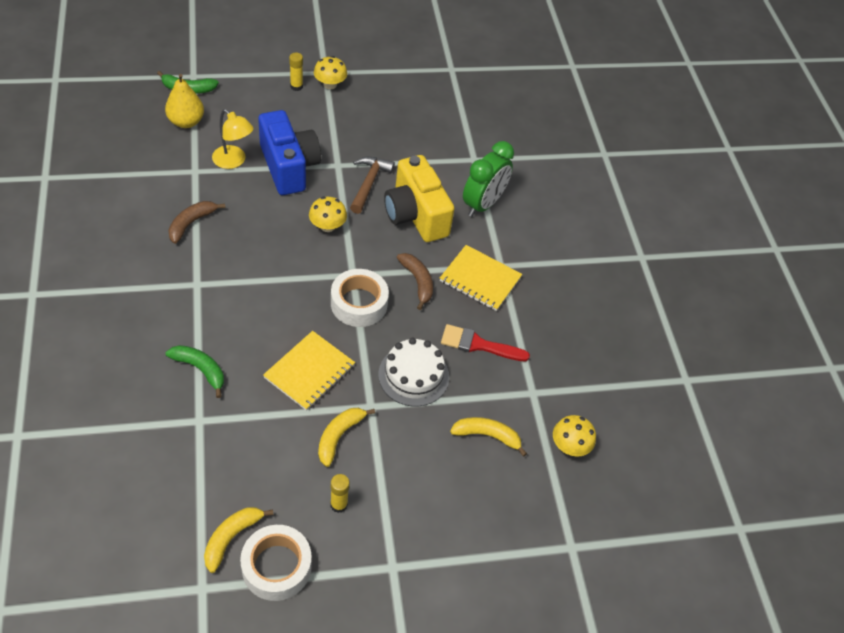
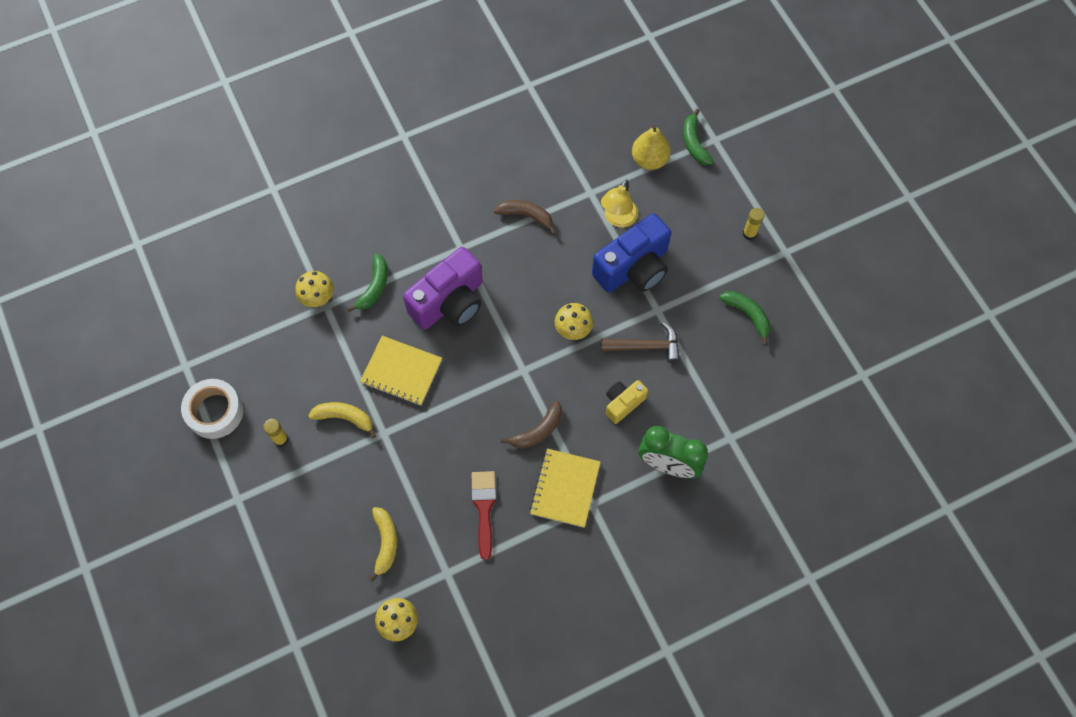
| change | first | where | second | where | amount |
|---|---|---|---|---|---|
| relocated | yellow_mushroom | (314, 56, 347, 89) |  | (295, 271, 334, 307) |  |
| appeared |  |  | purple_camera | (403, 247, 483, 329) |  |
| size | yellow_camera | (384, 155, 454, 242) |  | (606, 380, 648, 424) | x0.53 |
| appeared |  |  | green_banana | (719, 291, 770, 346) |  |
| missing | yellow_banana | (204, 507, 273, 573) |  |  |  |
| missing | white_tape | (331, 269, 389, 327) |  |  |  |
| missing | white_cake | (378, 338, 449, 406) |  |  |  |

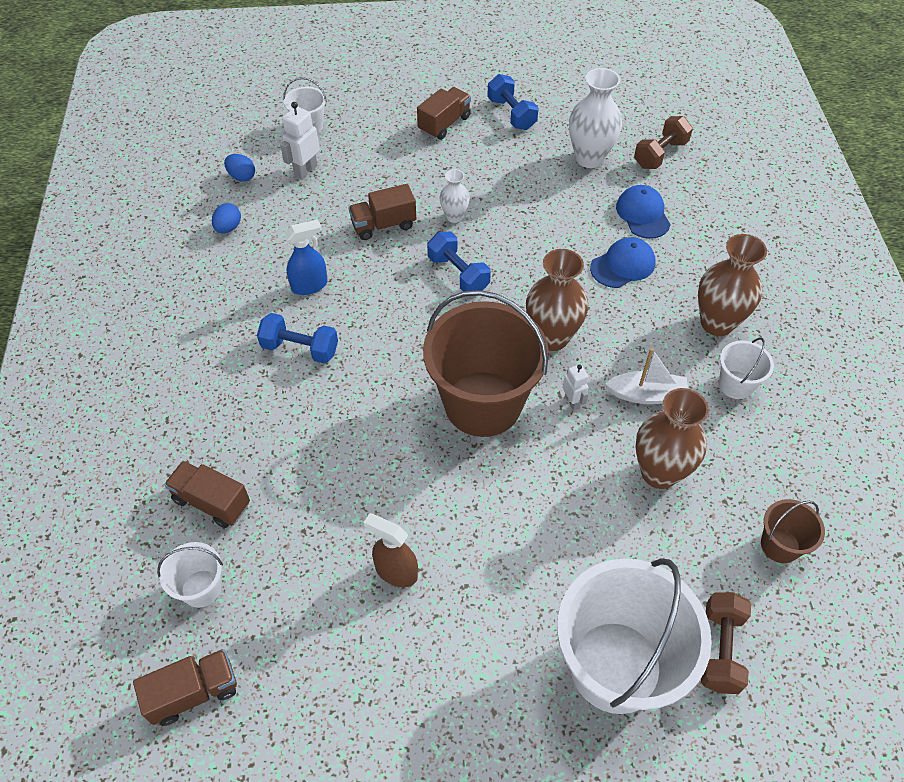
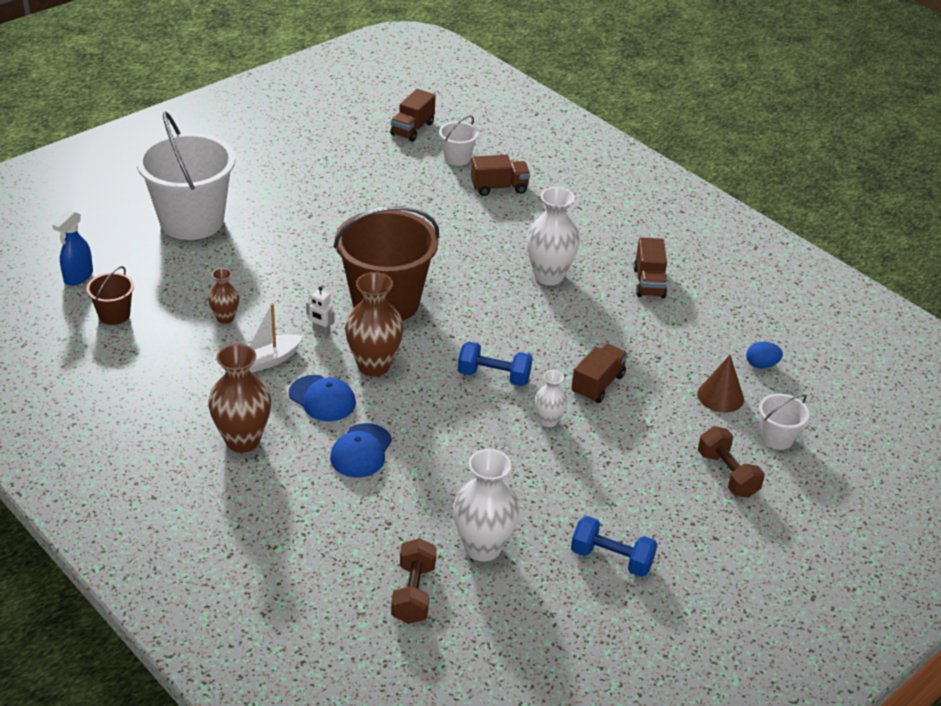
| change | first | where | second | where | amount |
|---|---|---|---|---|---|
| relocated | blue_spray_bottle | (285, 219, 328, 295) |  | (52, 210, 93, 286) |  |
| size | brown_vase | (635, 388, 709, 489) |  | (208, 268, 239, 324) | x0.55 |
| relocated | blue_cap | (616, 185, 671, 239) |  | (289, 375, 356, 421) |  |
| exchanged | blue_dumbbell | (257, 313, 338, 364) | white_vase | (526, 187, 580, 285) |  |
| relocated | brown_truck | (417, 87, 471, 140) |  | (633, 237, 667, 298) |  |
| exchanged | white_robot | (280, 102, 320, 180) | brown_cone | (697, 355, 744, 413) |  |
| relocated | brown_dumbbell | (701, 592, 751, 694) |  | (698, 426, 765, 498) |  |
| missing | blue_egg | (212, 203, 241, 233) |  |  |  |
| missing | brown_spray_bottle | (363, 513, 418, 587) |  |  |  |
| missing | white_bucket | (719, 338, 774, 399) |  |  |  |

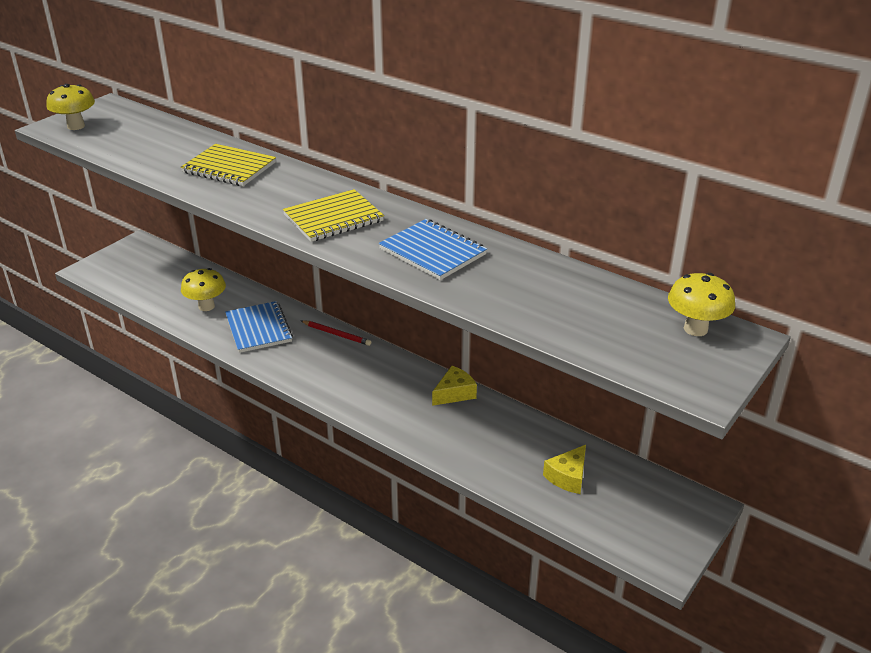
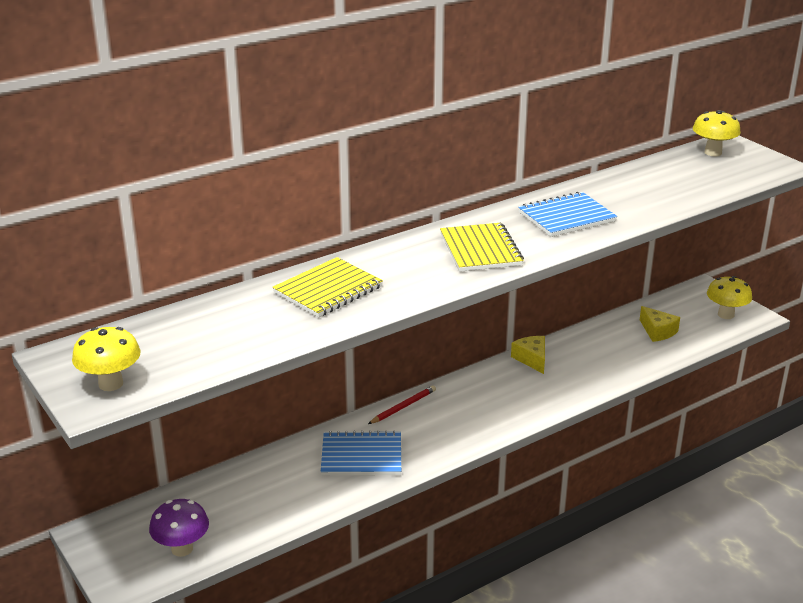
| change | first | where | second | where | amount |
|---|---|---|---|---|---|
| appeared |  |  | purple_mushroom | (149, 499, 209, 557) |  |
| relocated | yellow_mushroom | (181, 268, 226, 311) |  | (707, 276, 752, 319) |  |

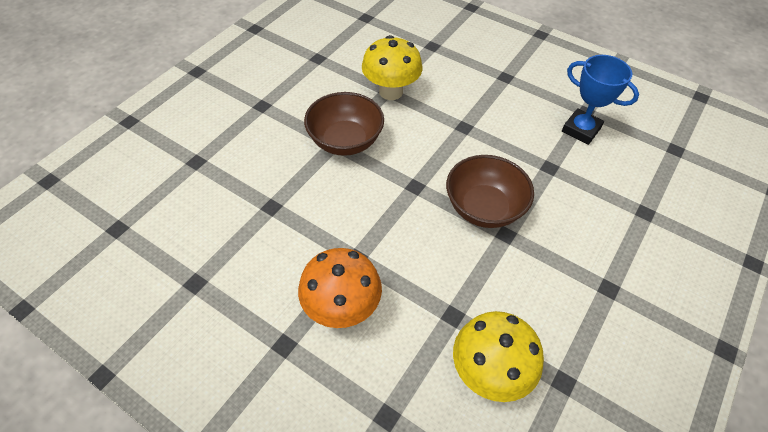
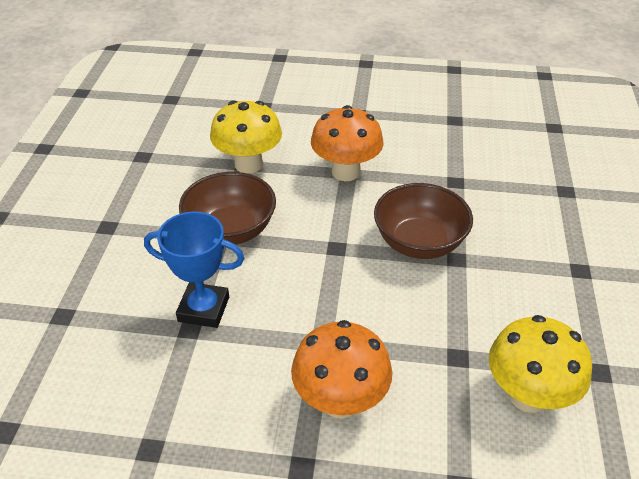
| change | first | where | second | where | amount |
|---|---|---|---|---|---|
| relocated | blue_trophy | (562, 55, 639, 145) |  | (144, 211, 244, 328) |  |
| appeared |  |  | orange_mushroom | (311, 105, 383, 181) |  |

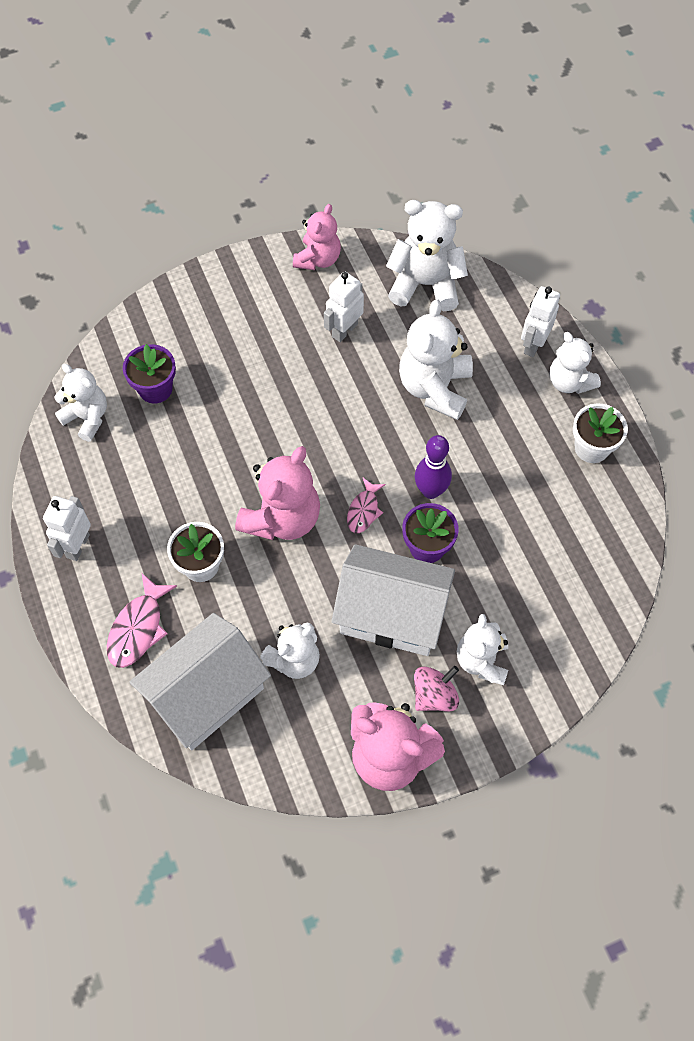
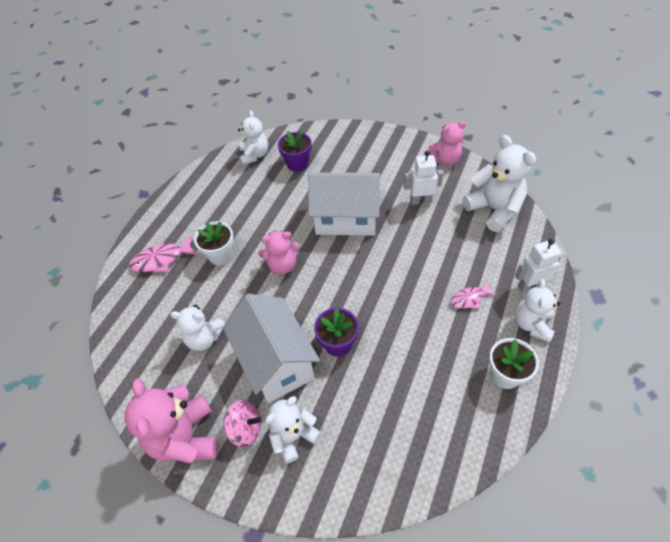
| change | first | where | second | where | amount |
|---|---|---|---|---|---|
| size | pink_teddy_bear | (235, 446, 320, 540) |  | (258, 231, 300, 274) | x0.66 |
| relocated | white_house | (130, 613, 271, 750) |  | (308, 173, 380, 236) |  |
| relocated | pink_fish | (347, 478, 386, 533) |  | (451, 281, 497, 309) |  |
| missing | white_robot | (43, 496, 91, 561) |  |  |  |
| missing | white_teddy_bear | (399, 299, 473, 420) |  |  |  |
| missing | purple_bowling_pin | (415, 435, 452, 499) |  |  |  |

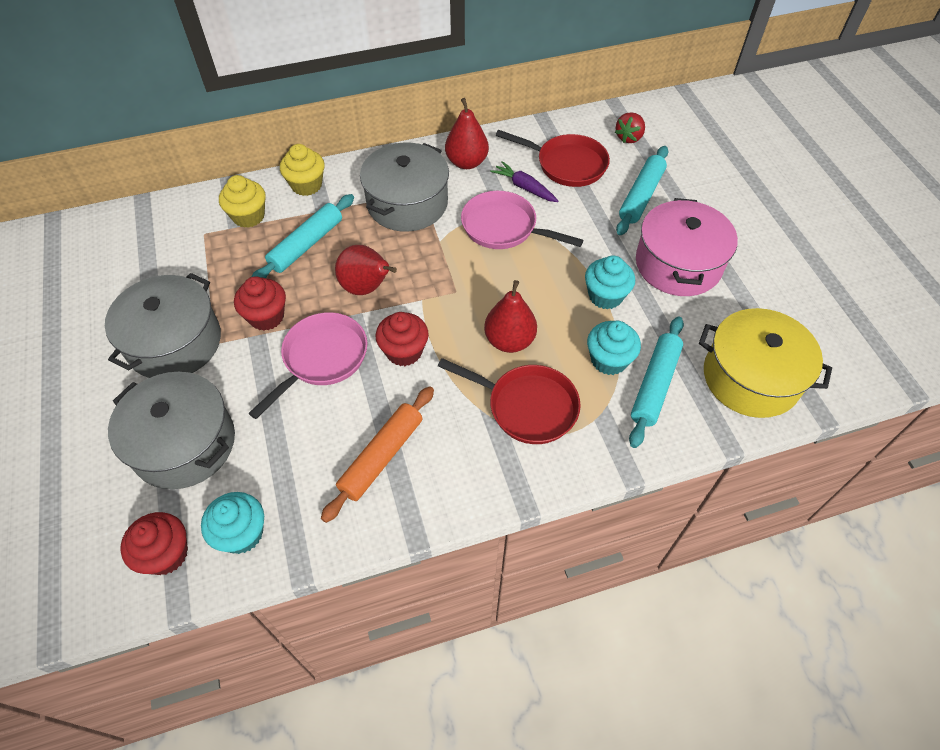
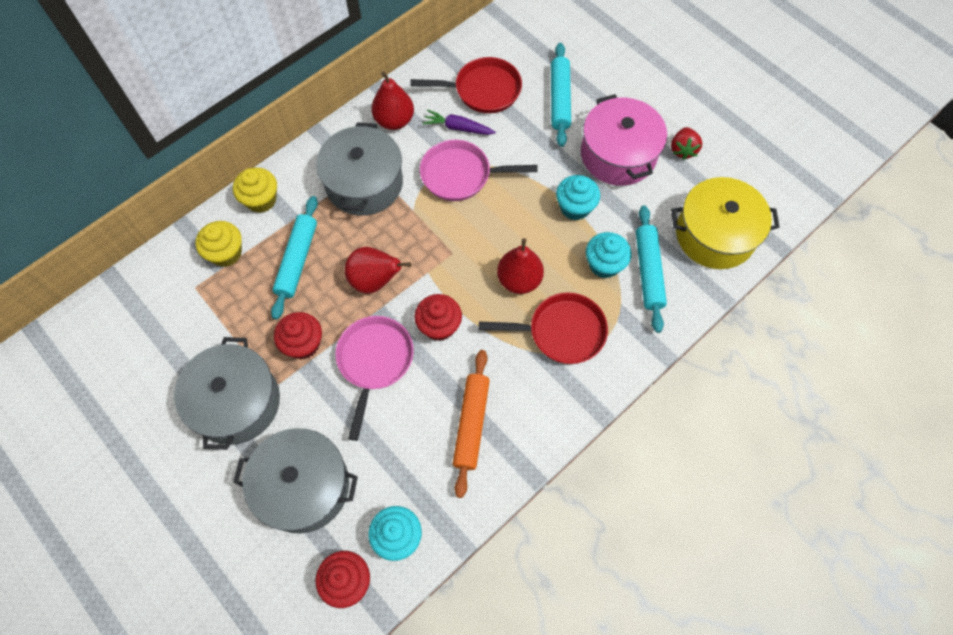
| change | first | where | second | where | amount |
|---|---|---|---|---|---|
| relocated | red_strawberry | (615, 112, 645, 143) |  | (671, 127, 702, 160) |  |

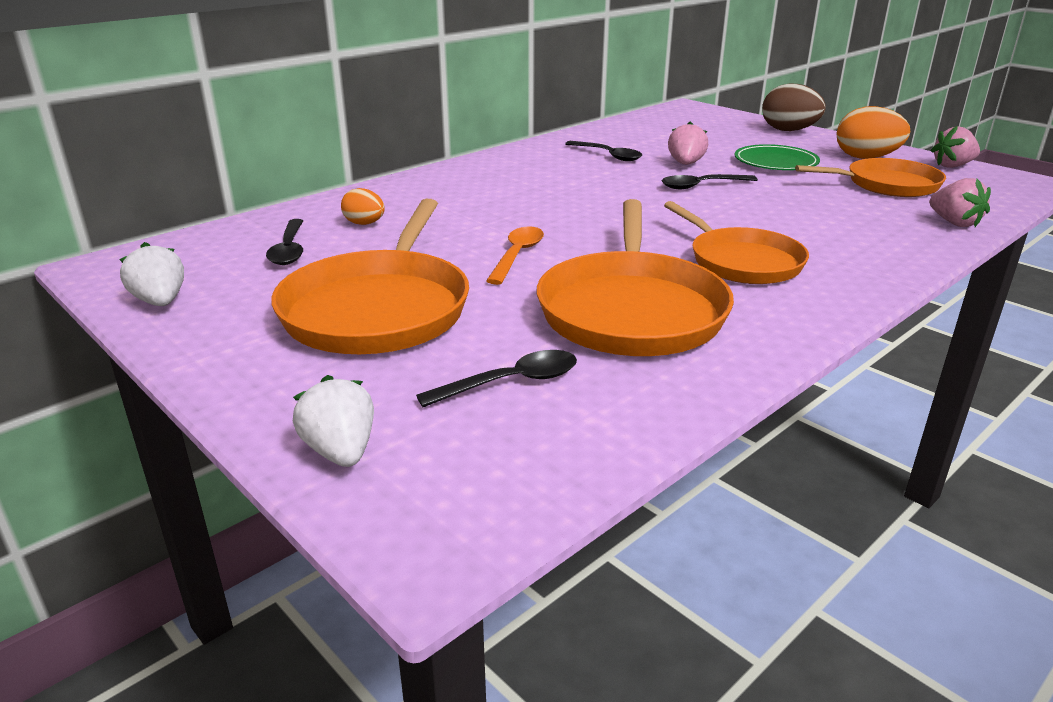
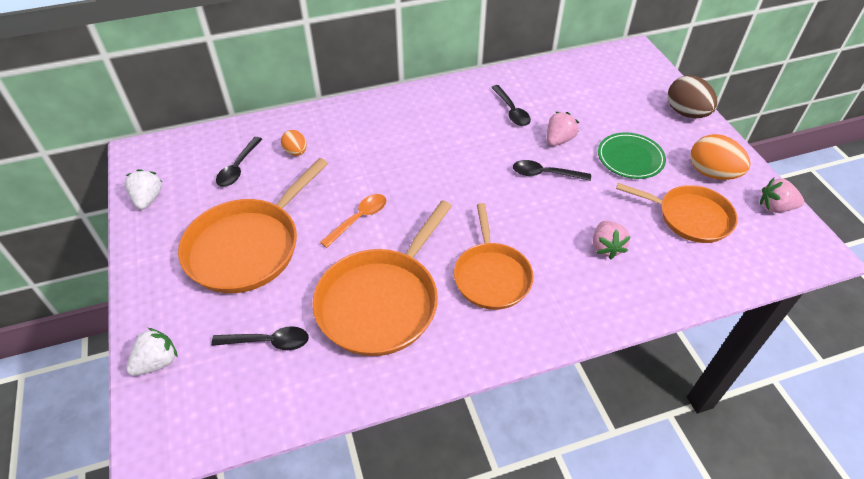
| change | first | where | second | where | amount |
|---|---|---|---|---|---|
| spun | white_strawberry | (293, 375, 374, 467) |  | (126, 328, 178, 376) | 45 degrees clockwise |
| relocated | pink_strawberry | (929, 178, 991, 227) |  | (593, 221, 631, 259) |  |

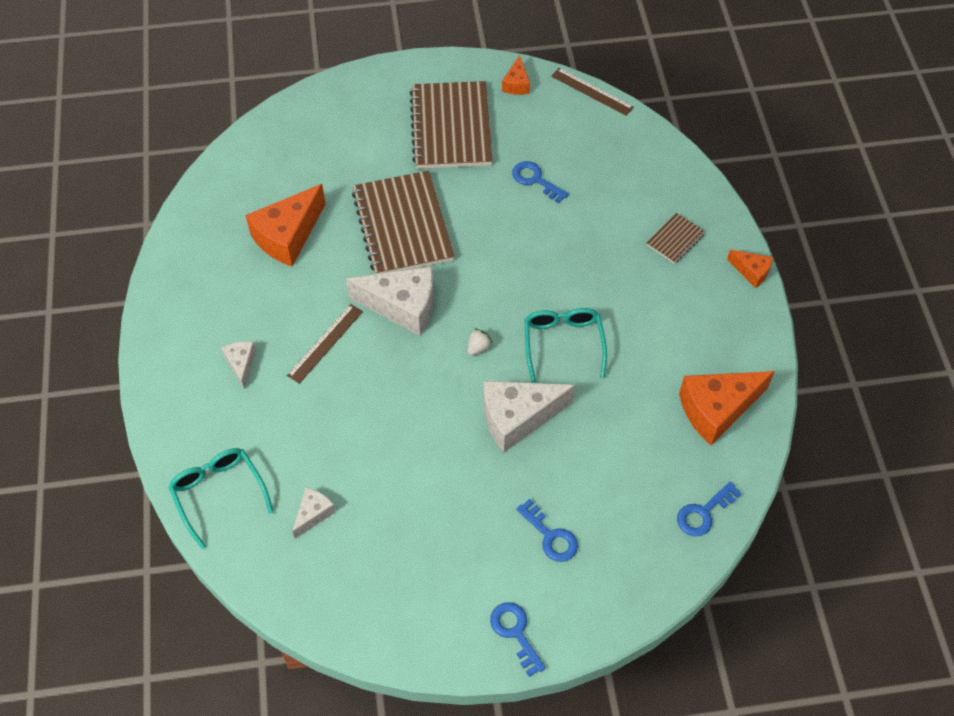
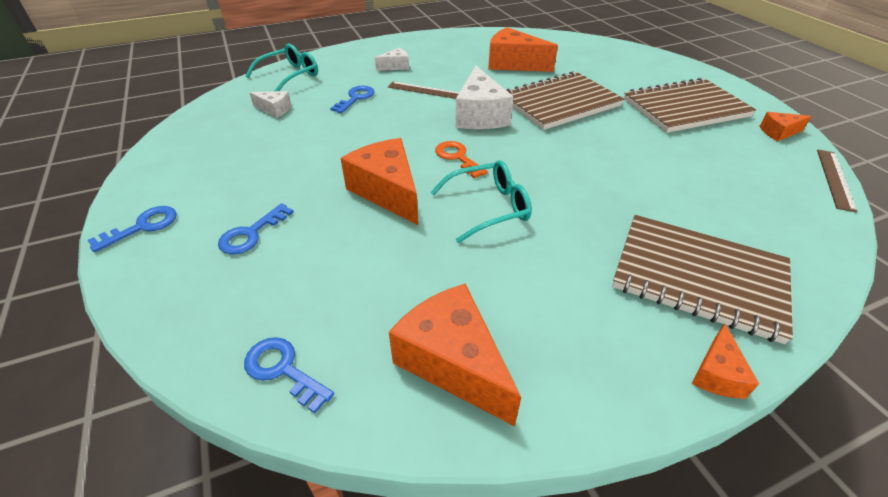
| change | first | where | second | where | amount |
|---|---|---|---|---|---|
| relocated | blue_key | (512, 161, 569, 203) |  | (330, 86, 375, 113) |  |
| colour | white_cheese | (484, 381, 575, 453) | orange_cheese | (341, 138, 418, 225) |  |
| exchanged | white_strawberry | (468, 329, 493, 356) | orange_key | (435, 141, 488, 178) |  |
| size | brown_notebook | (646, 213, 705, 264) |  | (612, 215, 793, 344) | x2.22 |

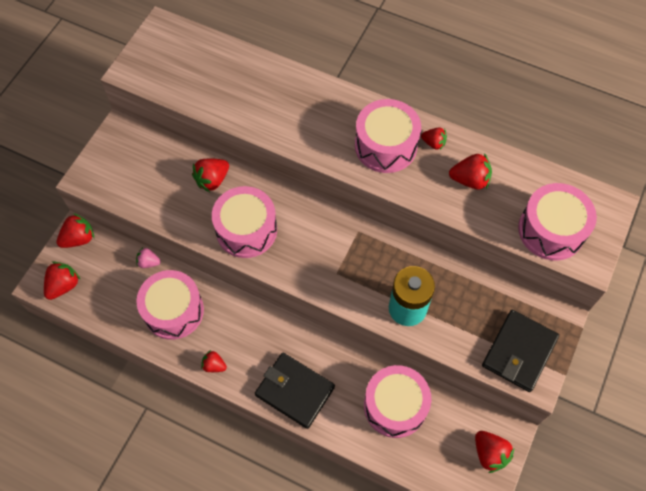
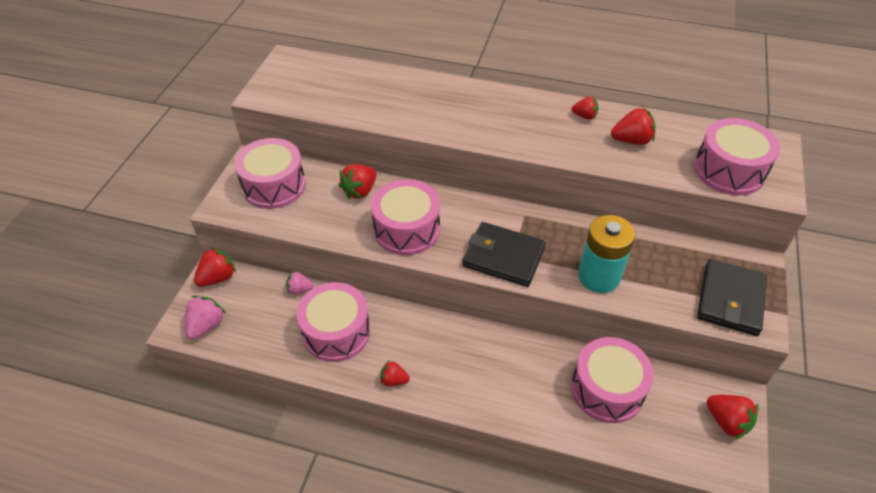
| change | first | where | second | where | amount |
|---|---|---|---|---|---|
| colour | red_strawberry | (44, 261, 81, 300) | pink_strawberry | (185, 296, 226, 339) |  |
| relocated | pink_drum | (355, 99, 421, 173) |  | (234, 138, 306, 209) |  |
| relocated | black_wallet | (255, 352, 335, 429) |  | (462, 222, 546, 287) |  |

